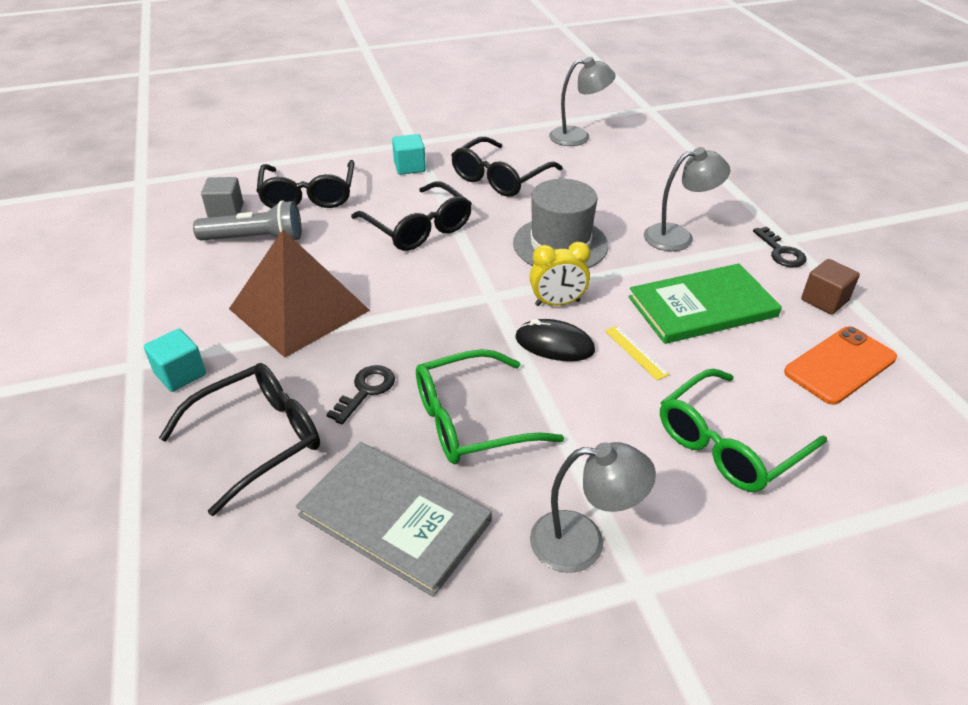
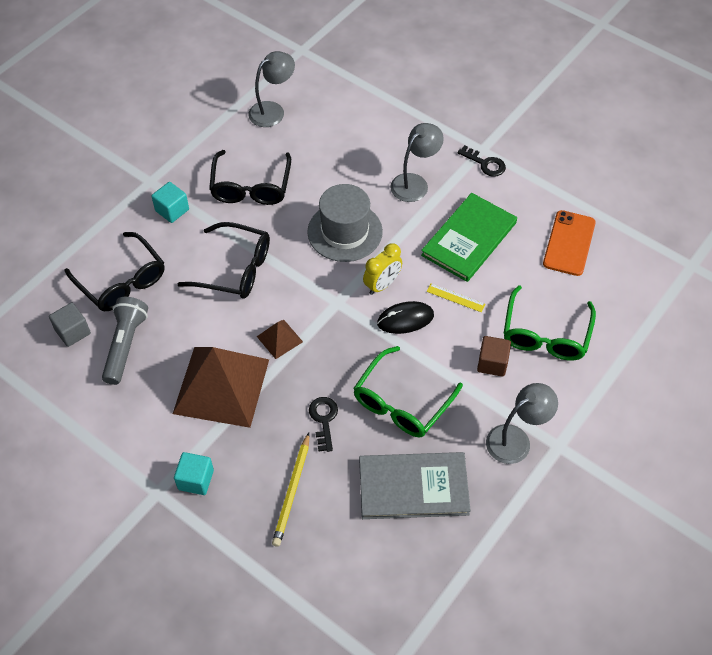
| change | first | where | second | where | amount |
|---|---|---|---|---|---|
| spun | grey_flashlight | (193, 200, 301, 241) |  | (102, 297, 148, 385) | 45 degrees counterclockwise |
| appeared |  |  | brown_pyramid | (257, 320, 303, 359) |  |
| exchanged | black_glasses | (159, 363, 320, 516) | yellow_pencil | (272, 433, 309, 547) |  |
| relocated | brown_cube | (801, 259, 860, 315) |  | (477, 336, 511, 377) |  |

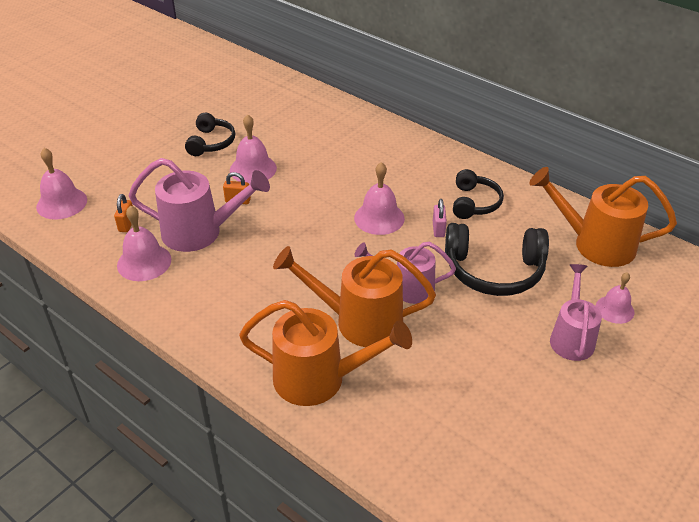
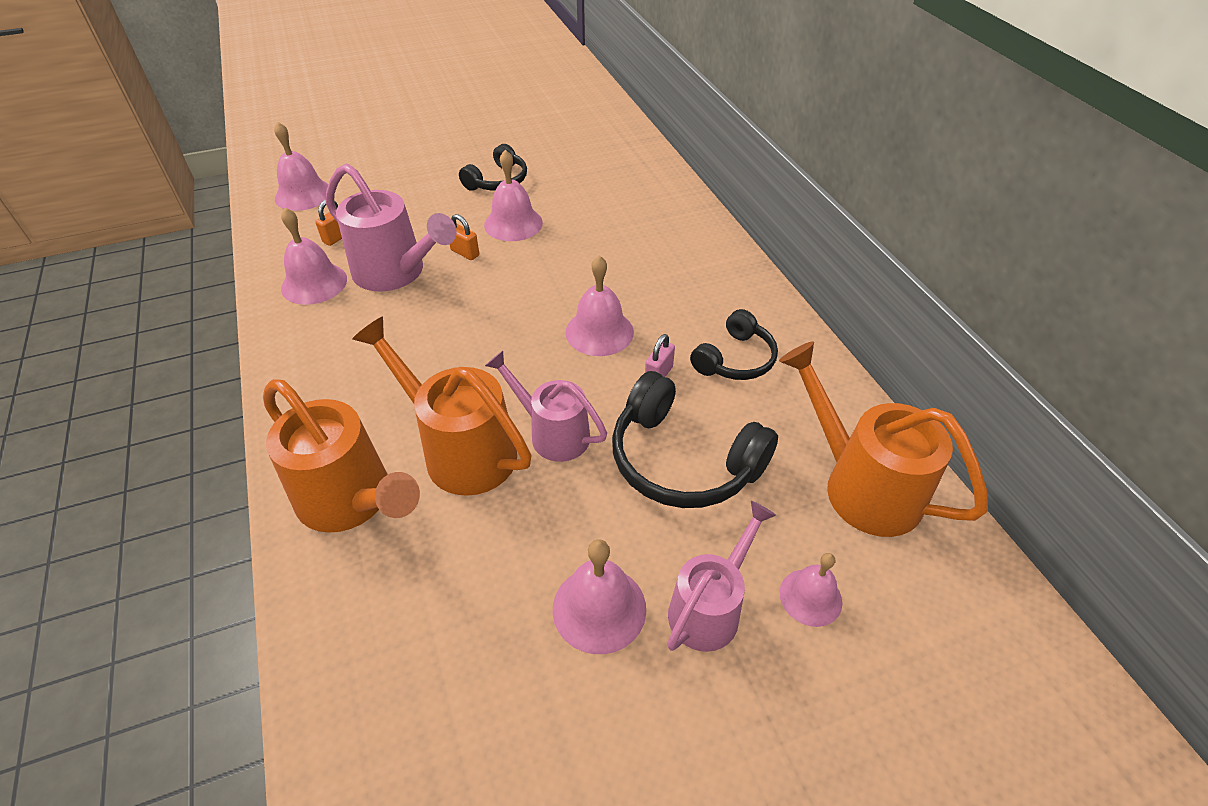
| change | first | where | second | where | amount |
|---|---|---|---|---|---|
| appeared |  |  | pink_bell | (553, 539, 646, 654) |  |

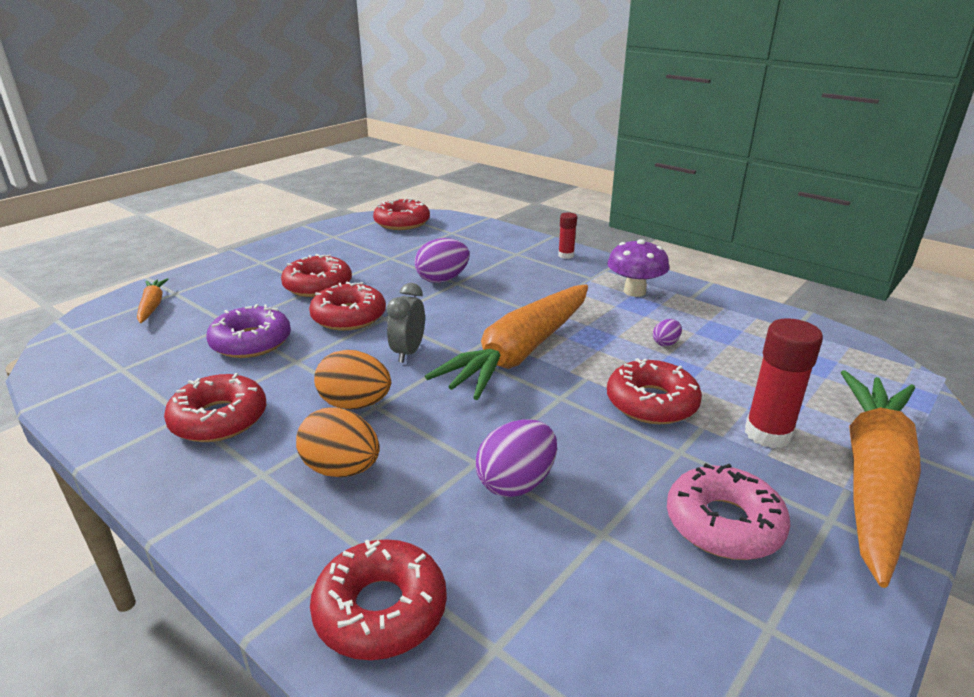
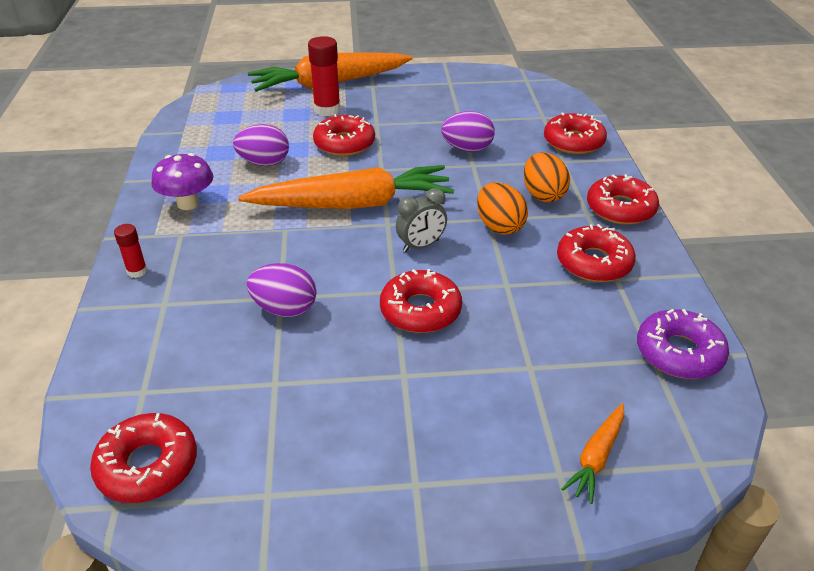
| change | first | where | second | where | amount |
|---|---|---|---|---|---|
| size | purple_egg | (653, 319, 682, 346) |  | (233, 124, 289, 166) | x1.99 |
| relocated | red_donut | (281, 254, 352, 297) |  | (587, 174, 659, 225) |  |
| relocated | purple_donut | (206, 304, 291, 358) |  | (637, 309, 729, 379) |  |
| missing | pink_donut | (667, 463, 791, 560) |  |  |  |

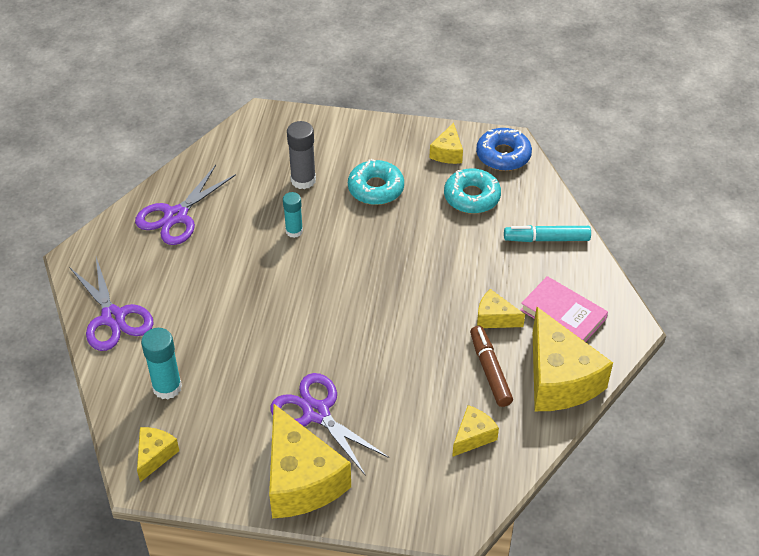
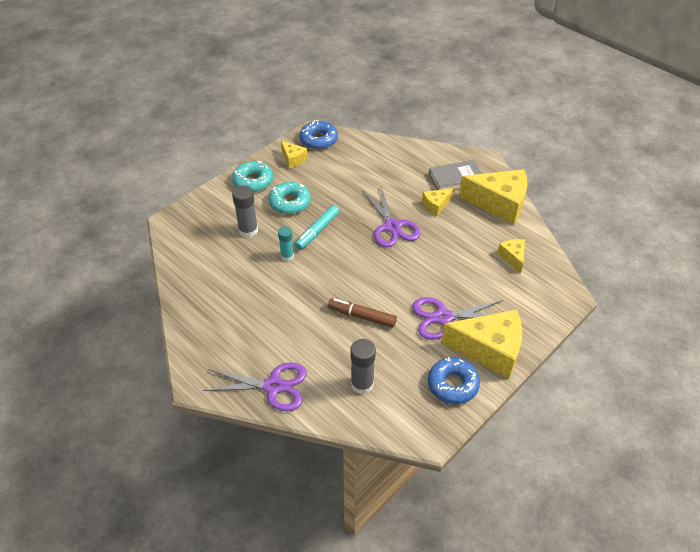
| change | first | where | second | where | amount |
|---|---|---|---|---|---|
| relocated | turquoise_donut | (444, 168, 501, 214) |  | (232, 161, 273, 192) |  |
| relocated | turquoise_marker | (504, 225, 591, 242) |  | (295, 205, 339, 250) |  |
| relocated | brown_marker | (470, 326, 513, 407) |  | (328, 298, 397, 328) |  |
| colour | turquoise_glue_stick | (141, 328, 182, 399) | grey_glue_stick | (351, 339, 376, 394) |  |
| relocated | purple_scissors | (135, 165, 236, 245) |  | (363, 187, 421, 247) |  |
| appeared |  |  | blue_donut | (428, 357, 480, 404) |  |
| colour | pink_book | (520, 276, 608, 342) | grey_book | (429, 160, 482, 190) |  |
| missing | yellow_cheese | (137, 427, 179, 482) |  |  |  |

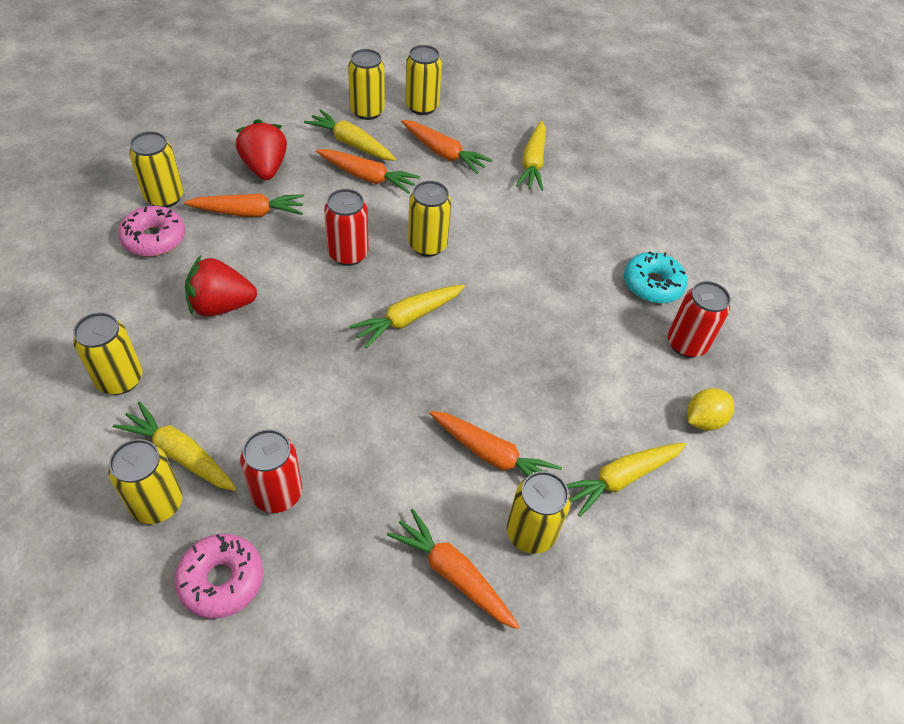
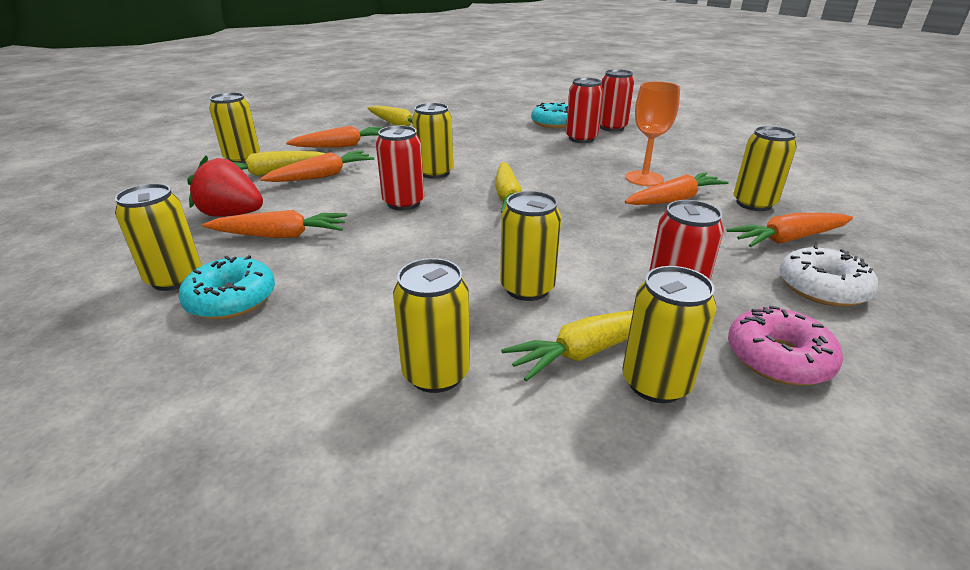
| change | first | where | second | where | amount |
|---|---|---|---|---|---|
| colour | pink_donut | (118, 206, 185, 256) | turquoise_donut | (178, 255, 275, 320) |  |
| spun | orange_carrot | (184, 193, 304, 217) |  | (202, 210, 347, 238) | 60 degrees clockwise |
| relocated | yellow_can | (405, 45, 442, 115) |  | (500, 191, 561, 301) |  |
| appeared |  |  | red_can | (566, 78, 603, 143) |  |
| appeared |  |  | orange_goblet | (625, 81, 680, 186) |  |
| appeared |  |  | white_donut | (779, 245, 878, 307) |  |
| missing | red_strawberry | (185, 256, 257, 317) |  |  |  |
| missing | yellow_carrot | (566, 443, 686, 517) |  |  |  |
| missing | yellow_lemon | (687, 388, 734, 431) |  |  |  |

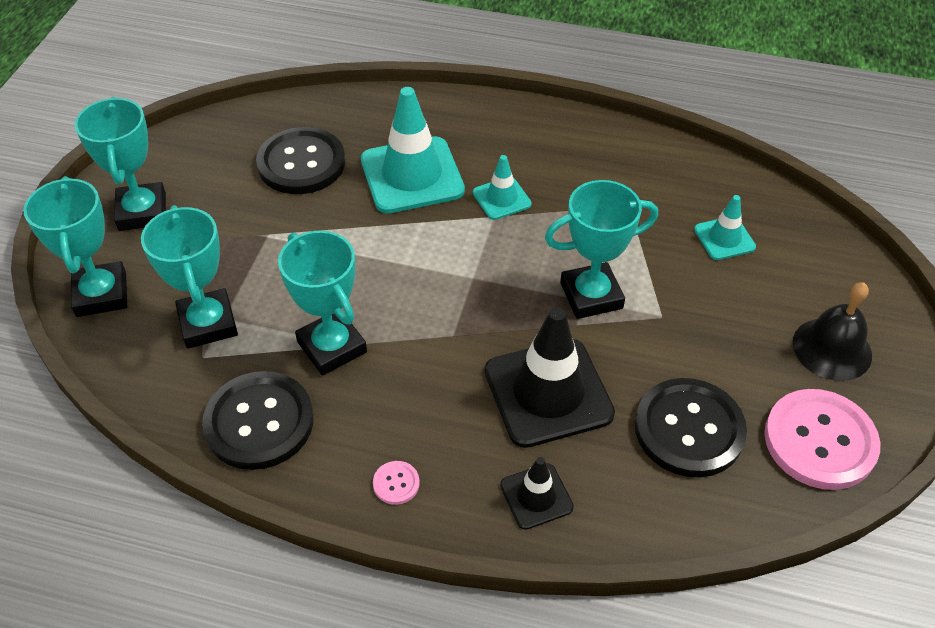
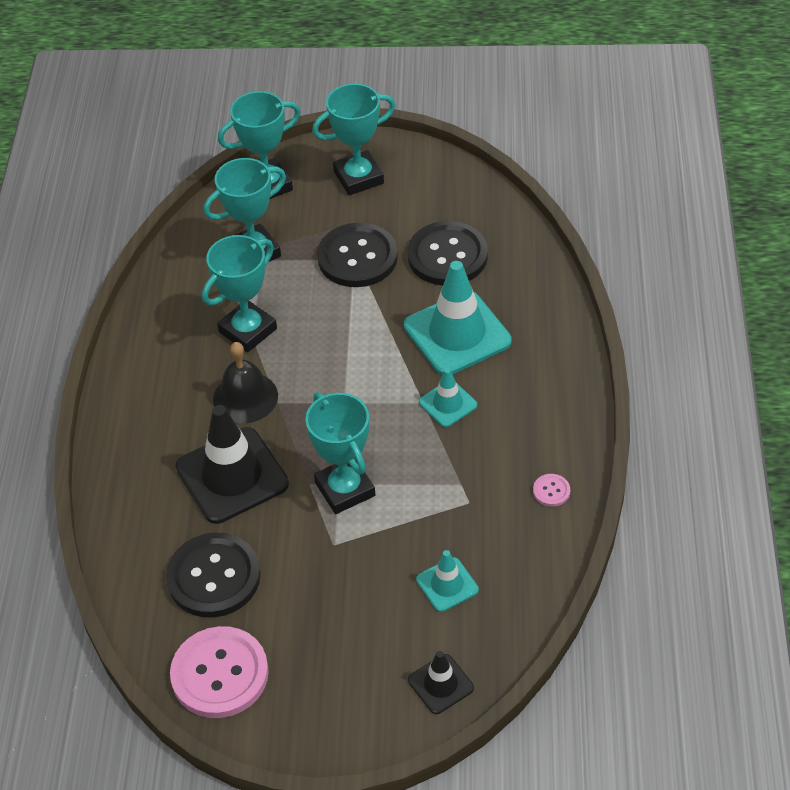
| change | first | where | second | where | amount |
|---|---|---|---|---|---|
| relocated | black_bell | (793, 282, 872, 381) |  | (213, 342, 278, 423) |  |
| relocated | black_button | (202, 371, 314, 470) |  | (317, 223, 398, 287) |  |
| relocated | black_traffic_cone | (500, 457, 574, 530) |  | (408, 651, 474, 714) |  |
| relocated | pink_button | (373, 461, 420, 505) |  | (533, 474, 570, 507) |  |

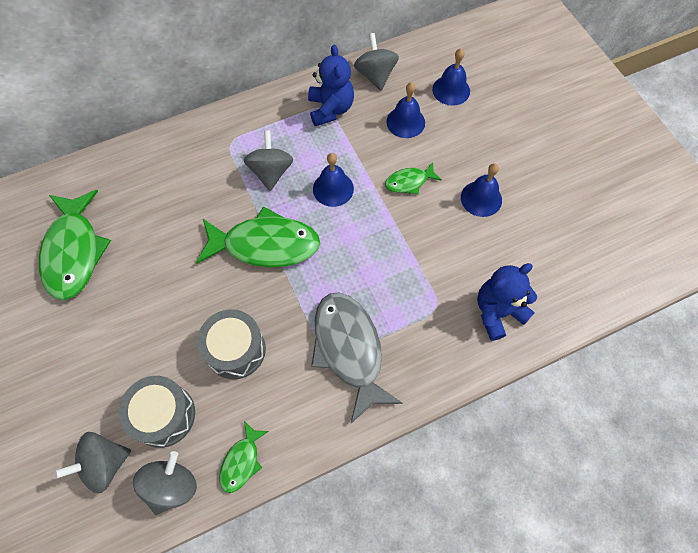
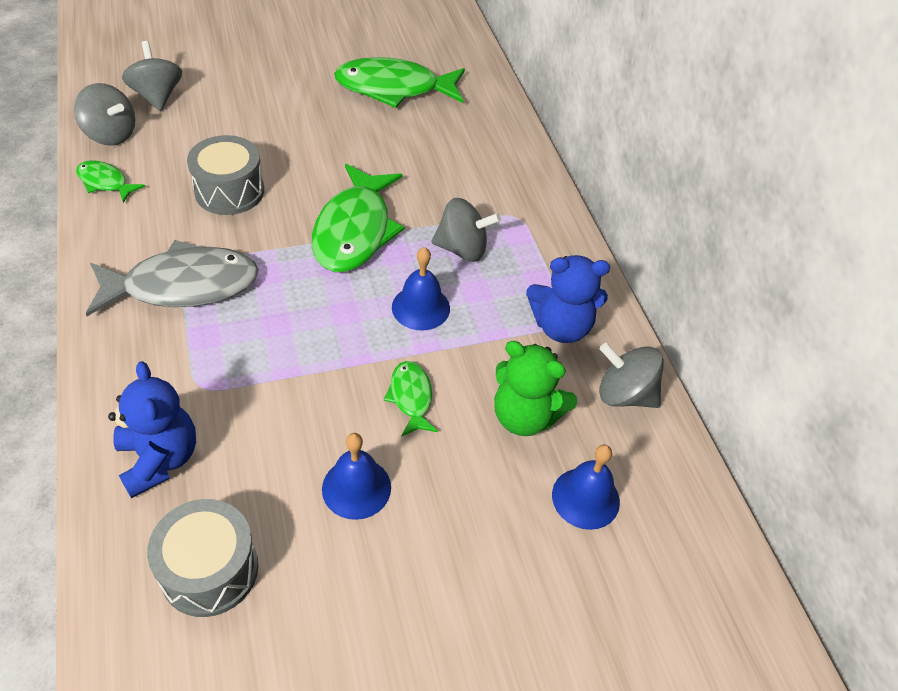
| change | first | where | second | where | amount |
|---|---|---|---|---|---|
| relocated | grey_drum | (118, 376, 195, 448) |  | (147, 499, 258, 617) |  |
| exchanged | blue_bell | (386, 82, 425, 138) | green_teddy_bear | (494, 341, 577, 436) |  |
| spun | grey_spinning_top | (354, 33, 399, 91) |  | (599, 343, 664, 408) | 150 degrees counterclockwise |

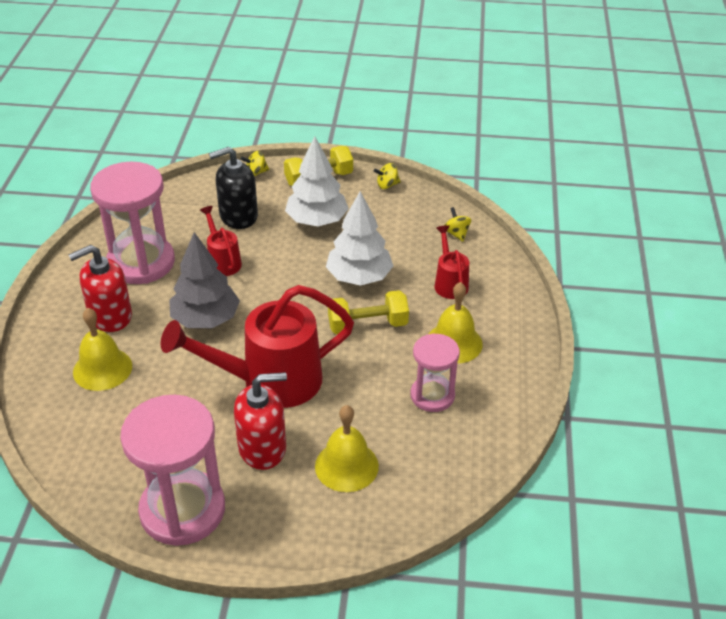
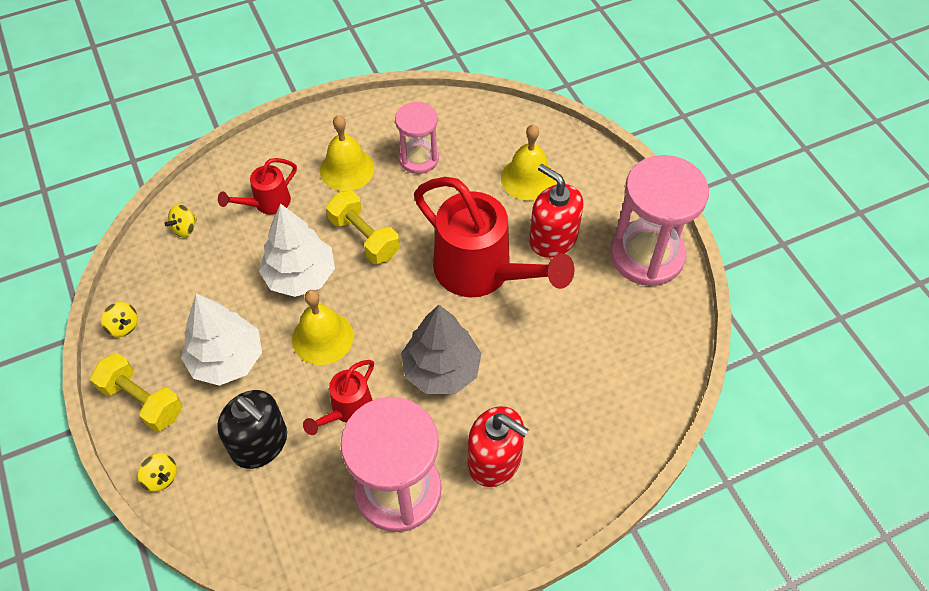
| change | first | where | second | where | amount |
|---|---|---|---|---|---|
| relocated | yellow_bell | (73, 308, 132, 391) |  | (292, 290, 354, 365) |  |

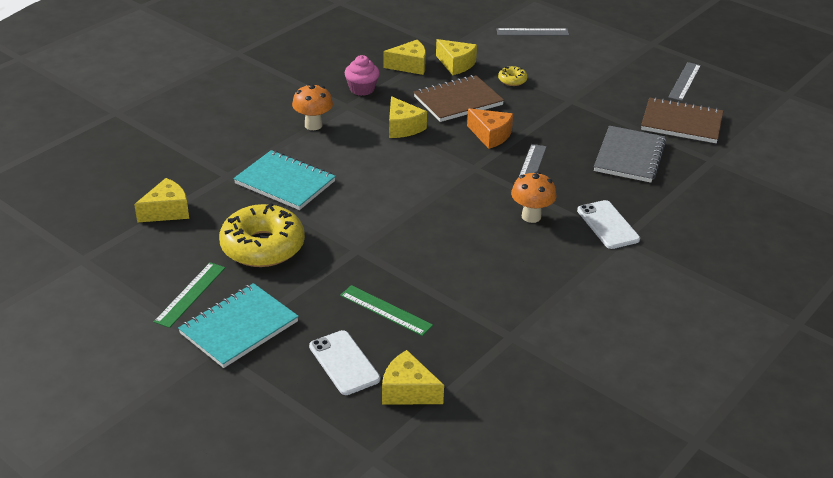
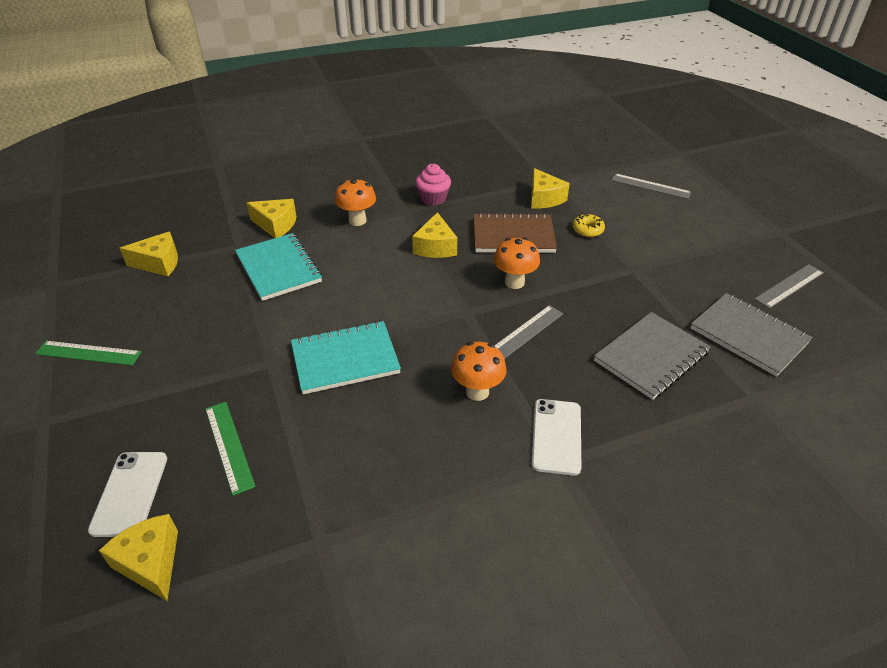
| change | first | where | second | where | amount |
|---|---|---|---|---|---|
| spun | green_ruler | (154, 262, 225, 328) |  | (35, 341, 141, 365) | 45 degrees clockwise |
| relocated | yellow_cheese | (384, 40, 426, 75) |  | (246, 199, 297, 238) |  |
| relocated | turquoise_notebook | (178, 283, 299, 368) |  | (291, 321, 401, 394) |  |
| exchanged | orange_cheese | (467, 108, 513, 149) | orange_mushroom | (494, 237, 540, 289) |  |
| colour | brown_notebook | (641, 97, 723, 143) | grey_notebook | (691, 293, 813, 377) |  |
| missing | yellow_donut | (219, 203, 305, 267) |  |  |  |

